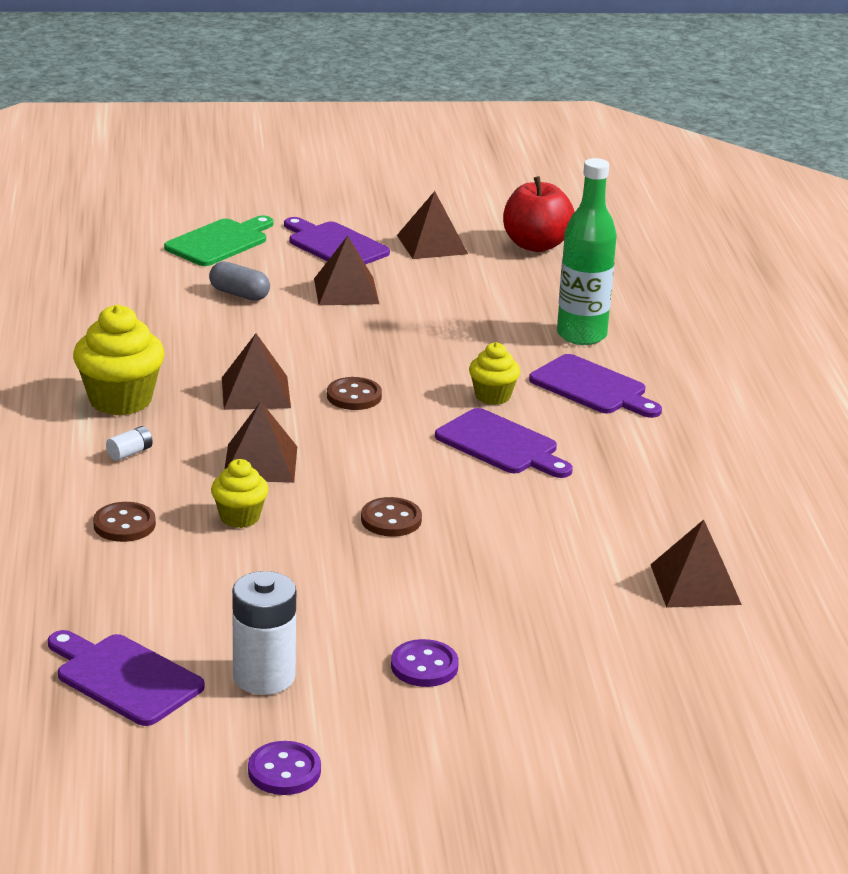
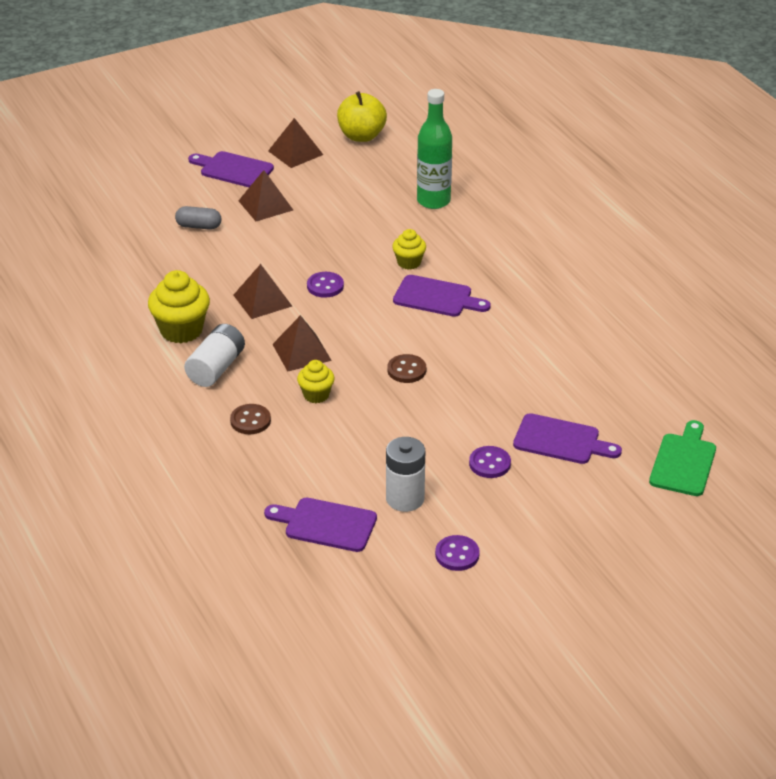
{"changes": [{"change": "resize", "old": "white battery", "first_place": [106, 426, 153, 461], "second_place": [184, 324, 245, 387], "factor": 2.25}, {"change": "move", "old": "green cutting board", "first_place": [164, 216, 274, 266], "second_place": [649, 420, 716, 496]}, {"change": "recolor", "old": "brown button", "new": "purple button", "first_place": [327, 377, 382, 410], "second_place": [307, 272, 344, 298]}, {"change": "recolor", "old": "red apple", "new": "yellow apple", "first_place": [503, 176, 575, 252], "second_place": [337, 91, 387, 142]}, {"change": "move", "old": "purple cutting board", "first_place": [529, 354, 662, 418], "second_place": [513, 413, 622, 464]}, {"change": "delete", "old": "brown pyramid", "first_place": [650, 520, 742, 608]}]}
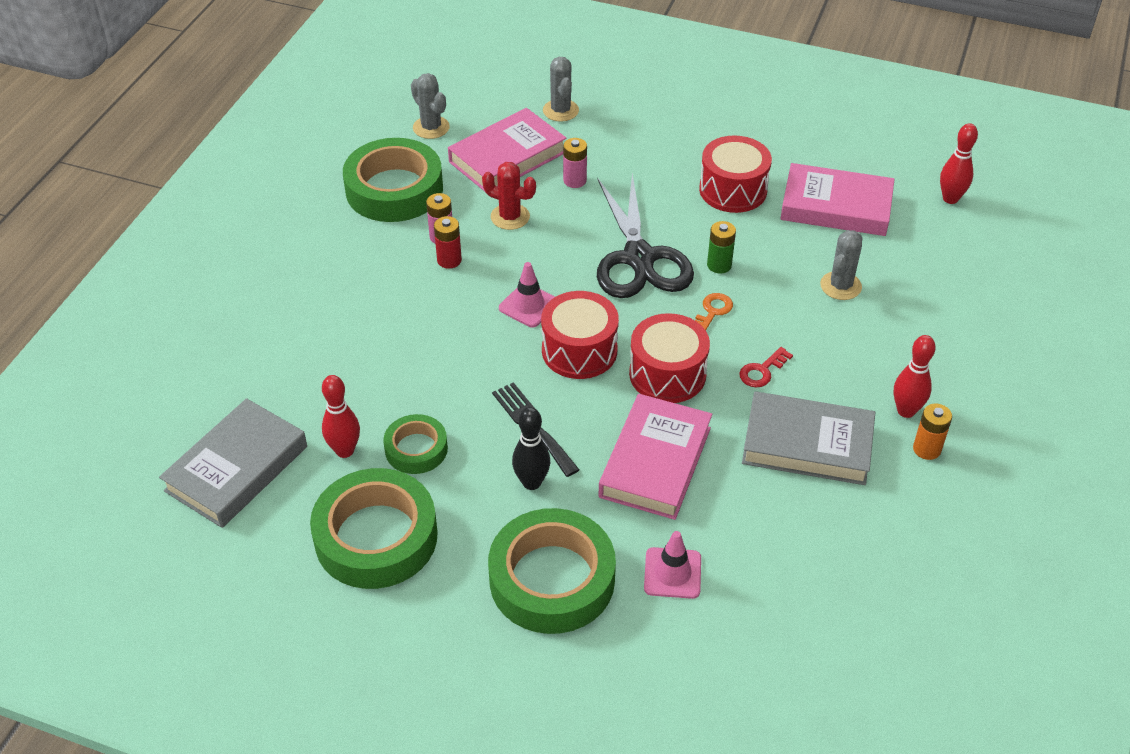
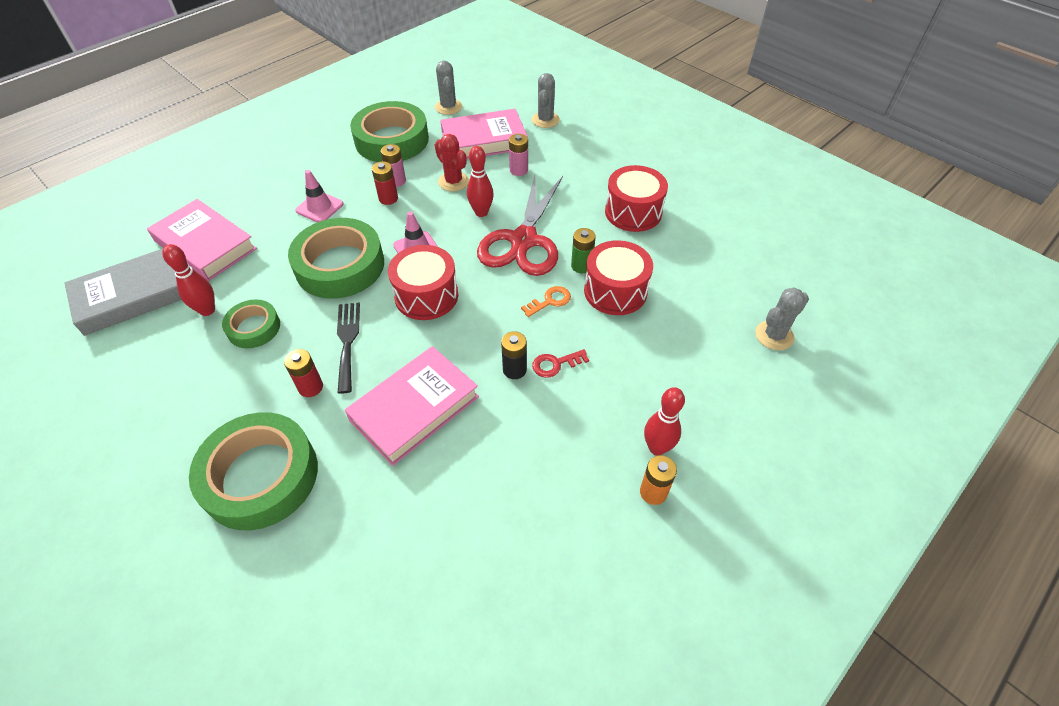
{"changes": [{"change": "move", "old": "green tape", "first_place": [310, 468, 438, 589], "second_place": [288, 218, 384, 299]}, {"change": "replace", "old": "black bowling pin", "new": "red battery", "first_place": [512, 407, 550, 490], "second_place": [284, 349, 323, 397]}, {"change": "recolor", "old": "black scissors", "new": "red scissors", "first_place": [597, 173, 694, 298], "second_place": [477, 175, 563, 276]}, {"change": "move", "old": "red drum", "first_place": [629, 313, 710, 403], "second_place": [584, 240, 653, 315]}, {"change": "move", "old": "pink traffic cone", "first_place": [644, 531, 701, 599], "second_place": [295, 170, 344, 222]}, {"change": "delete", "old": "grey book", "first_place": [742, 391, 875, 485]}, {"change": "move", "old": "pink book", "first_place": [780, 163, 895, 236], "second_place": [147, 199, 257, 281]}, {"change": "move", "old": "grey cactus", "first_place": [820, 230, 862, 300], "second_place": [755, 287, 809, 350]}, {"change": "move", "old": "red bowling pin", "first_place": [940, 123, 978, 204], "second_place": [467, 146, 494, 217]}, {"change": "insert", "new": "black battery", "second_place": [501, 331, 527, 379]}]}
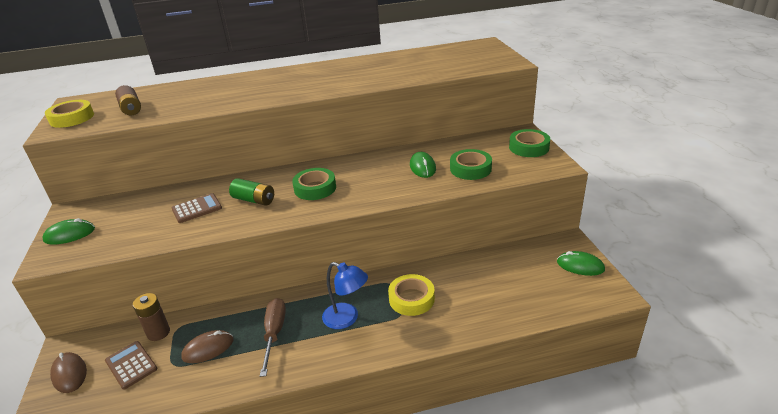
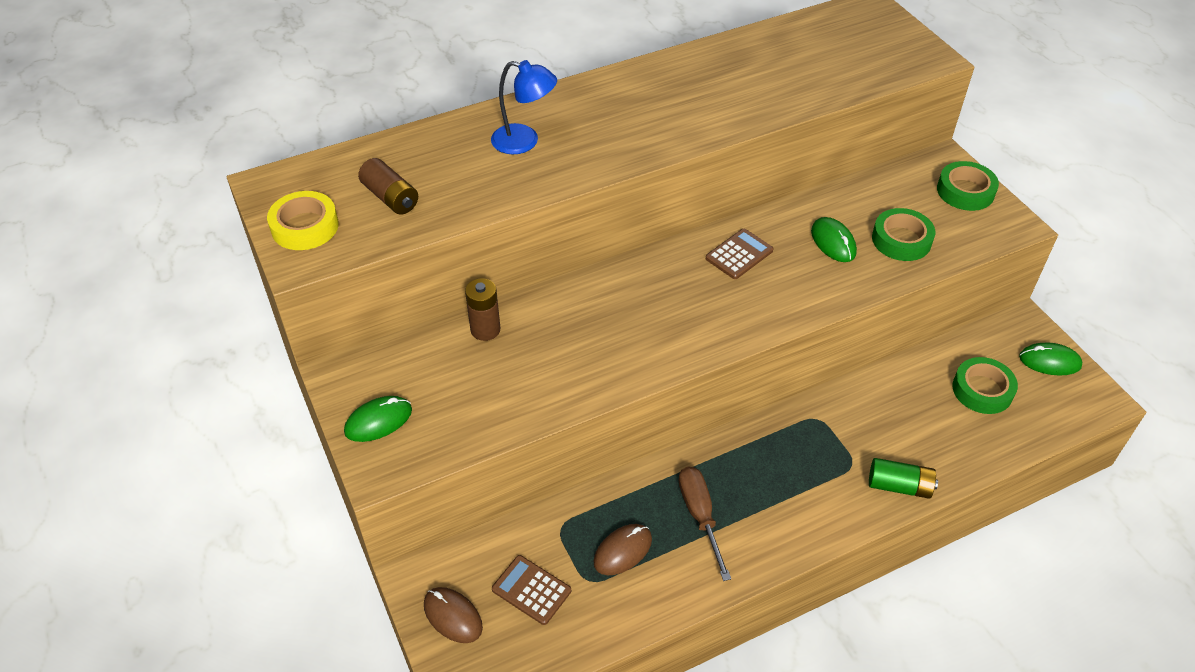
{"changes": [{"change": "move", "old": "brown battery", "first_place": [133, 293, 170, 341], "second_place": [465, 278, 500, 341]}, {"change": "move", "old": "brown calculator", "first_place": [172, 193, 222, 223], "second_place": [706, 229, 773, 279]}, {"change": "move", "old": "green battery", "first_place": [229, 178, 274, 206], "second_place": [869, 458, 938, 499]}, {"change": "move", "old": "green tape", "first_place": [292, 168, 336, 200], "second_place": [952, 357, 1018, 414]}, {"change": "move", "old": "blue lamp", "first_place": [322, 262, 368, 329], "second_place": [491, 60, 557, 154]}, {"change": "delete", "old": "yellow tape", "first_place": [388, 274, 435, 316]}]}
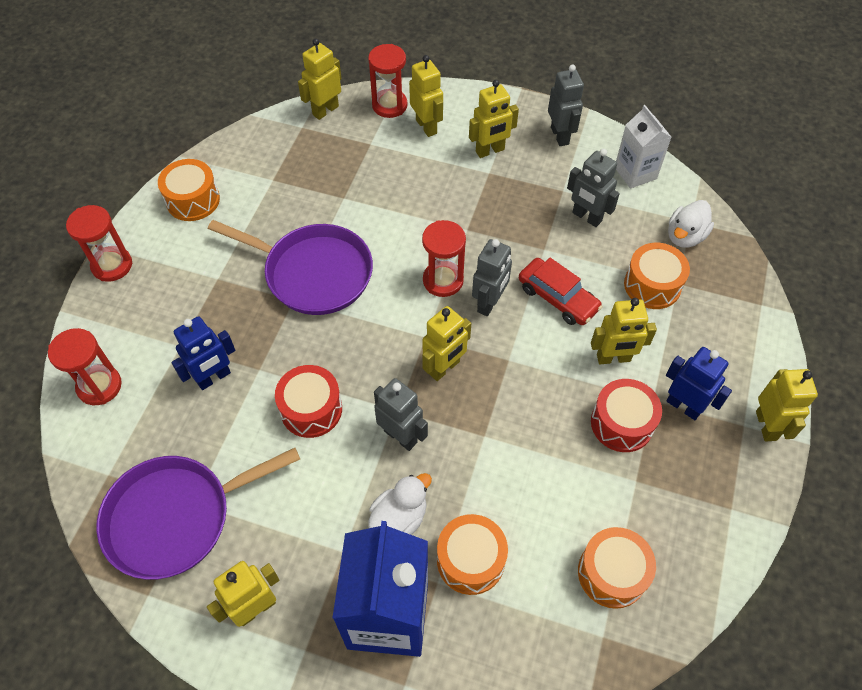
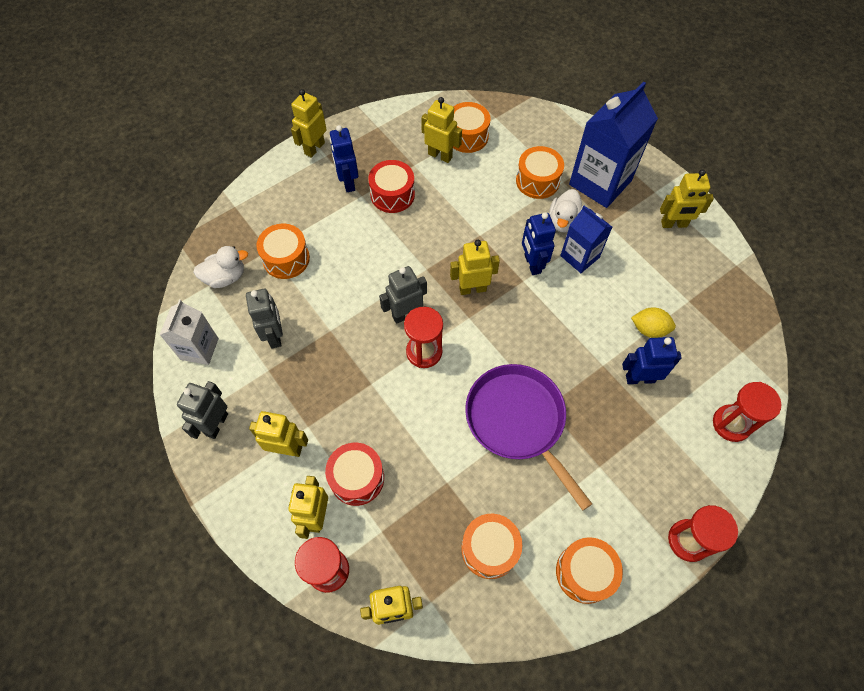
{"changes": [{"change": "delete", "old": "purple pan", "first_place": [97, 448, 300, 580]}, {"change": "move", "old": "red drum", "first_place": [275, 365, 342, 438], "second_place": [325, 443, 384, 506]}, {"change": "rotate", "old": "white duck", "first_place": [369, 473, 432, 535], "second_place": [549, 189, 583, 233], "degrees": -60}, {"change": "recolor", "old": "grey robot", "new": "blue robot", "first_place": [374, 378, 428, 451], "second_place": [522, 212, 556, 275]}, {"change": "delete", "old": "red car", "first_place": [519, 258, 603, 325]}, {"change": "move", "old": "yellow robot", "first_place": [591, 298, 657, 364], "second_place": [421, 97, 462, 163]}, {"change": "insert", "new": "orange drum", "second_place": [461, 514, 522, 579]}, {"change": "insert", "new": "blue carton", "second_place": [560, 205, 612, 273]}, {"change": "insert", "new": "yellow lemon", "second_place": [631, 307, 676, 338]}]}
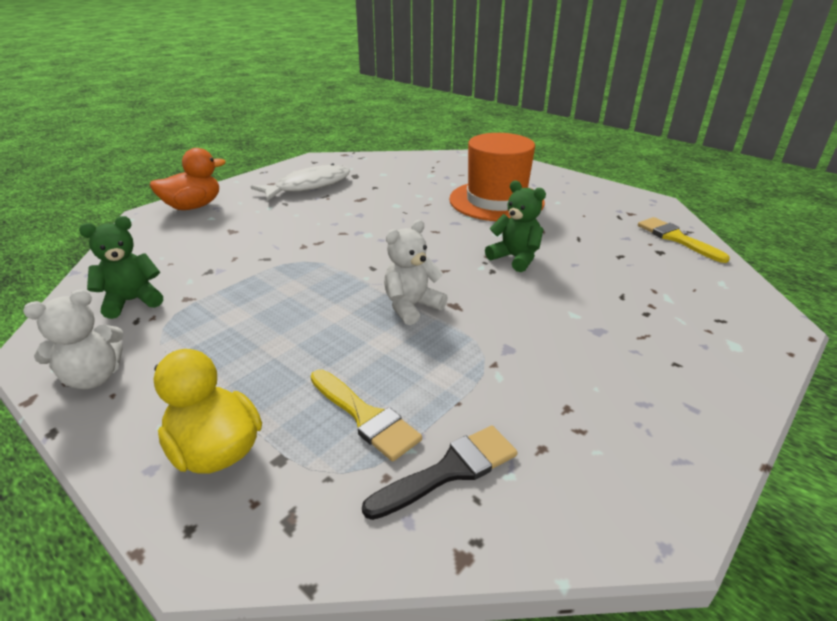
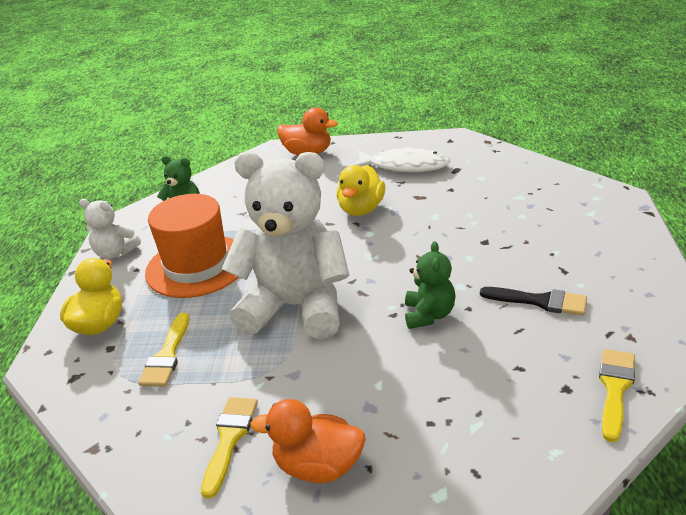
{"changes": [{"change": "move", "old": "black brush", "first_place": [362, 425, 517, 520], "second_place": [480, 287, 587, 316]}, {"change": "resize", "old": "white teddy bear", "first_place": [384, 220, 448, 325], "second_place": [222, 152, 350, 339], "factor": 2.19}, {"change": "move", "old": "orange hat", "first_place": [449, 133, 545, 221], "second_place": [145, 194, 239, 298]}, {"change": "insert", "new": "yellow brush", "second_place": [201, 397, 258, 499]}, {"change": "insert", "new": "orange duck", "second_place": [250, 399, 366, 483]}, {"change": "insert", "new": "yellow duck", "second_place": [337, 165, 385, 216]}]}
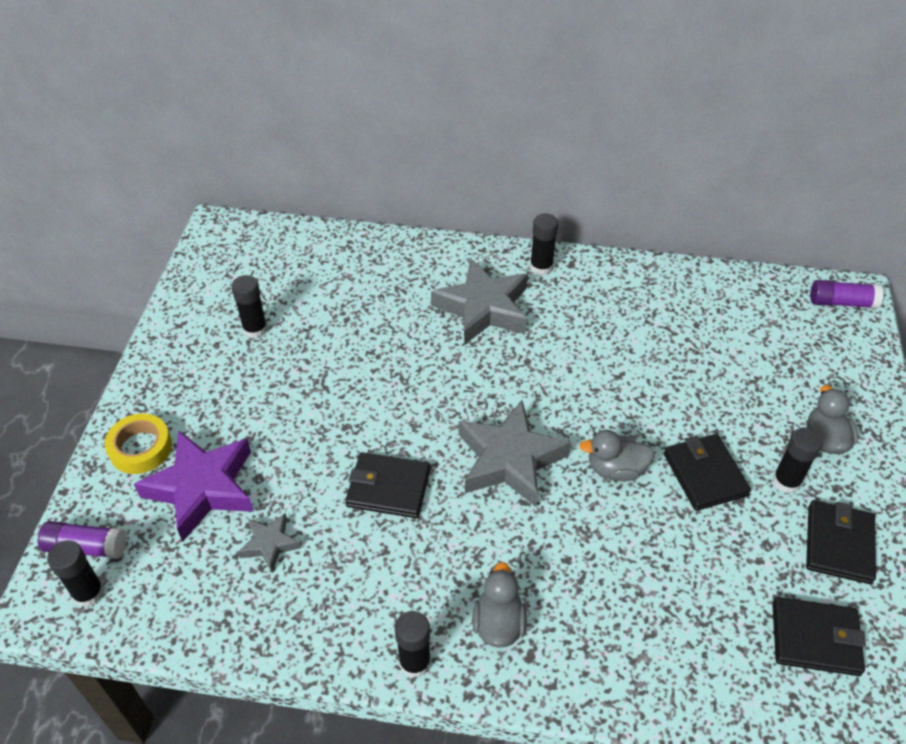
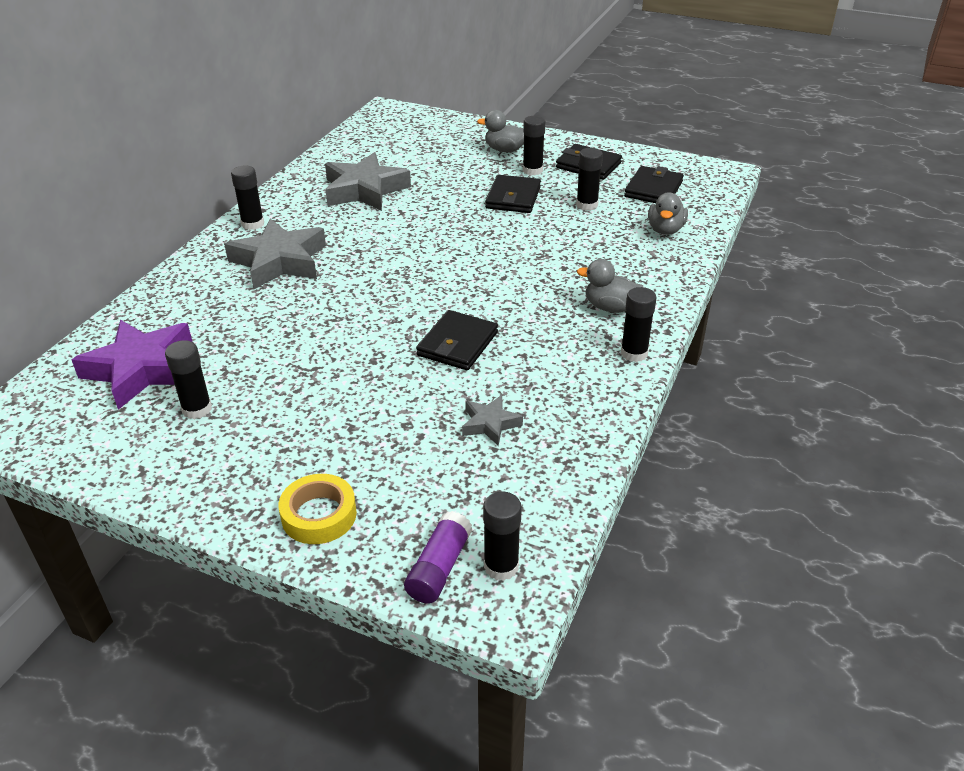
{"changes": [{"change": "move", "old": "purple star", "first_place": [134, 431, 254, 542], "second_place": [72, 320, 193, 410]}, {"change": "move", "old": "grey star", "first_place": [459, 400, 571, 507], "second_place": [325, 152, 411, 211]}, {"change": "move", "old": "grey duck", "first_place": [579, 430, 655, 481], "second_place": [648, 192, 688, 235]}, {"change": "rotate", "old": "black wallet", "first_place": [664, 434, 751, 511], "second_place": [485, 175, 541, 213], "degrees": -75}, {"change": "delete", "old": "purple glue stick", "first_place": [810, 280, 883, 309]}, {"change": "insert", "new": "black glue stick", "second_place": [576, 148, 603, 211]}]}
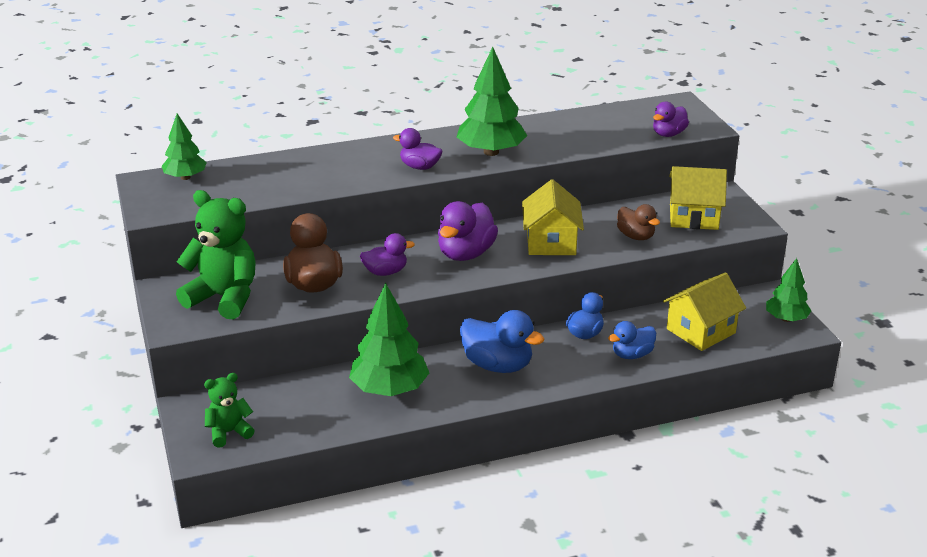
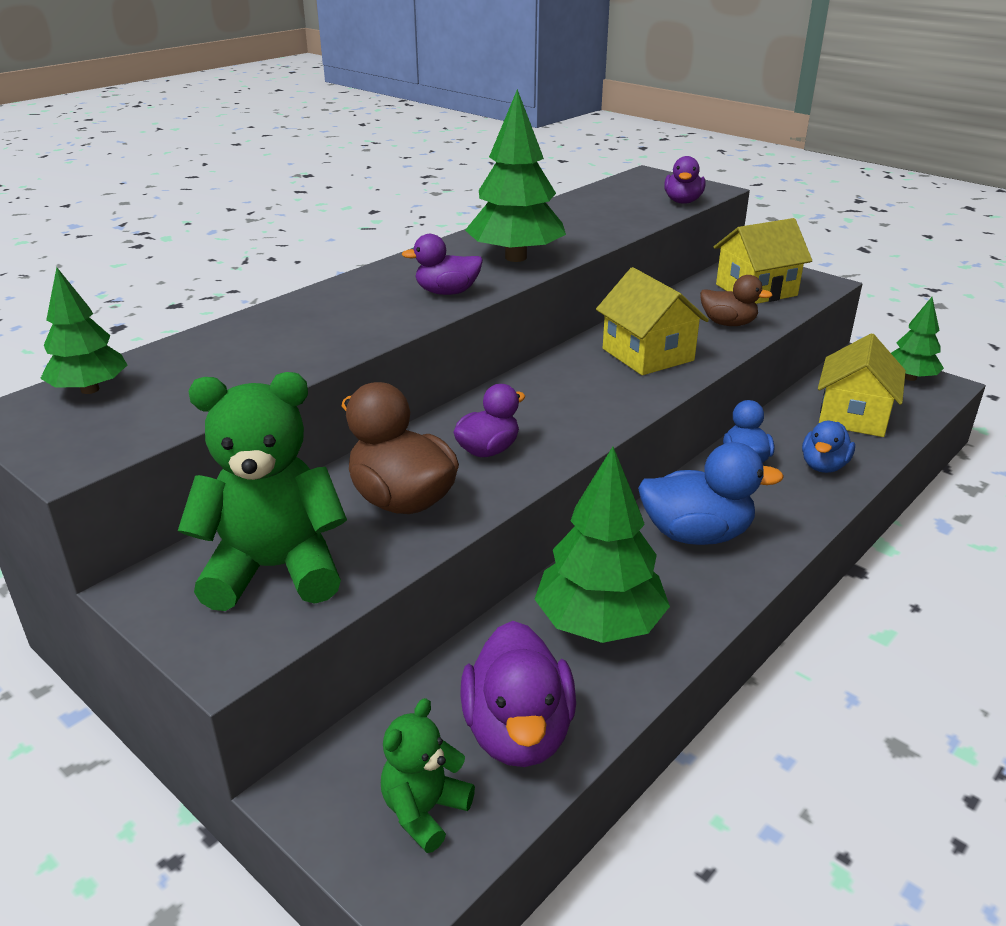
{"changes": [{"change": "move", "old": "purple duck", "first_place": [438, 201, 498, 261], "second_place": [460, 621, 576, 767]}]}
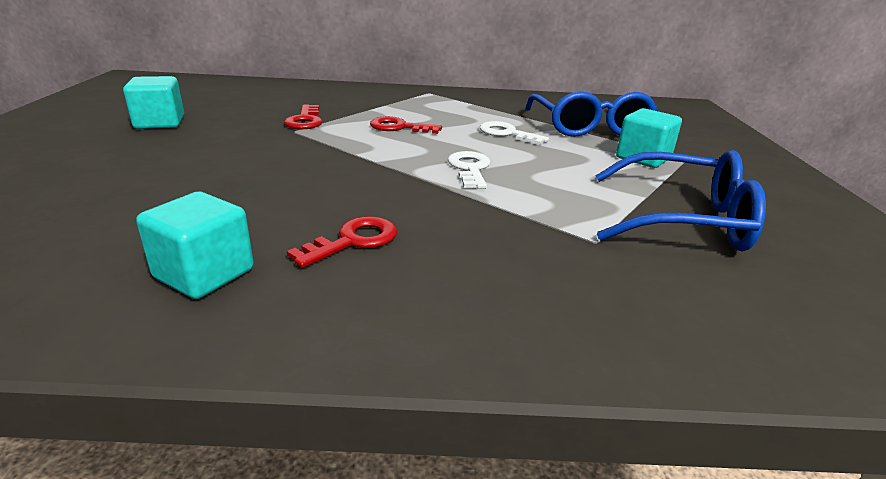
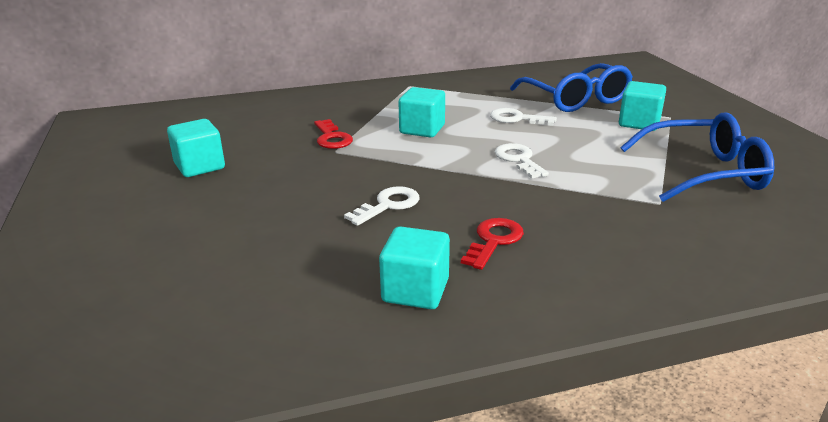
{"changes": [{"change": "replace", "old": "red key", "new": "turquoise cube", "first_place": [370, 116, 442, 134], "second_place": [399, 87, 445, 138]}, {"change": "insert", "new": "white key", "second_place": [344, 186, 419, 226]}]}
